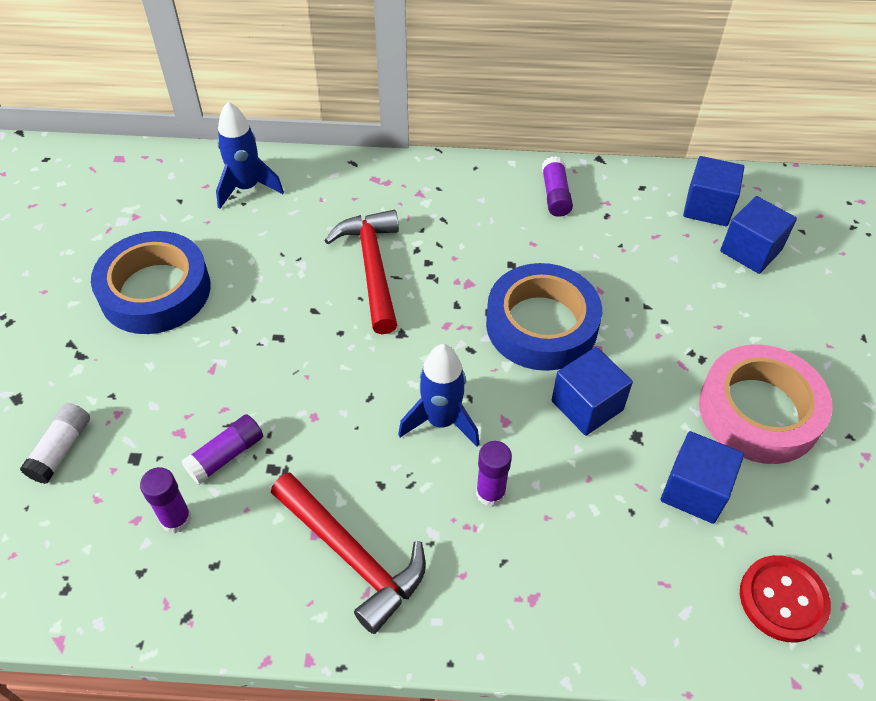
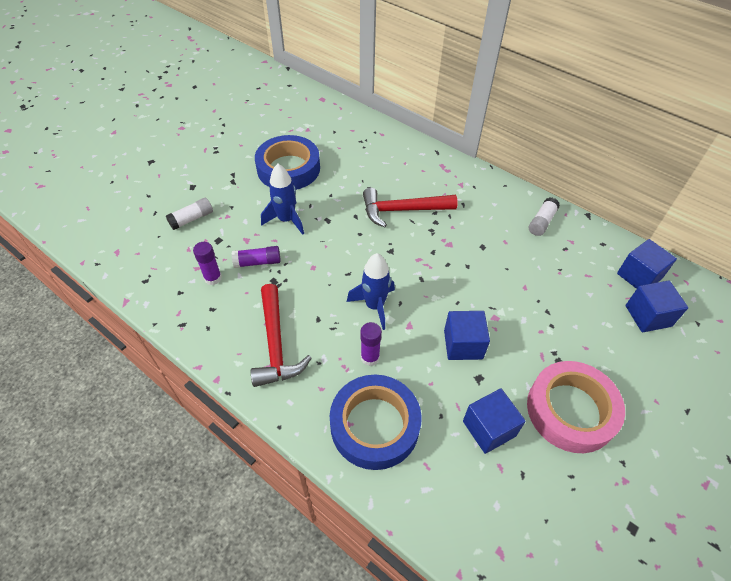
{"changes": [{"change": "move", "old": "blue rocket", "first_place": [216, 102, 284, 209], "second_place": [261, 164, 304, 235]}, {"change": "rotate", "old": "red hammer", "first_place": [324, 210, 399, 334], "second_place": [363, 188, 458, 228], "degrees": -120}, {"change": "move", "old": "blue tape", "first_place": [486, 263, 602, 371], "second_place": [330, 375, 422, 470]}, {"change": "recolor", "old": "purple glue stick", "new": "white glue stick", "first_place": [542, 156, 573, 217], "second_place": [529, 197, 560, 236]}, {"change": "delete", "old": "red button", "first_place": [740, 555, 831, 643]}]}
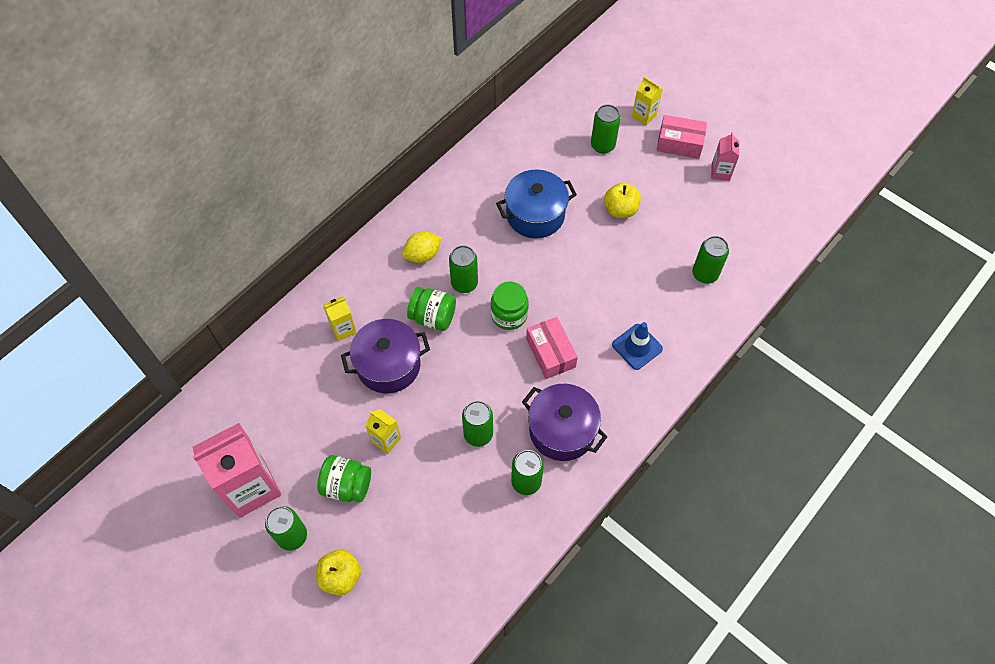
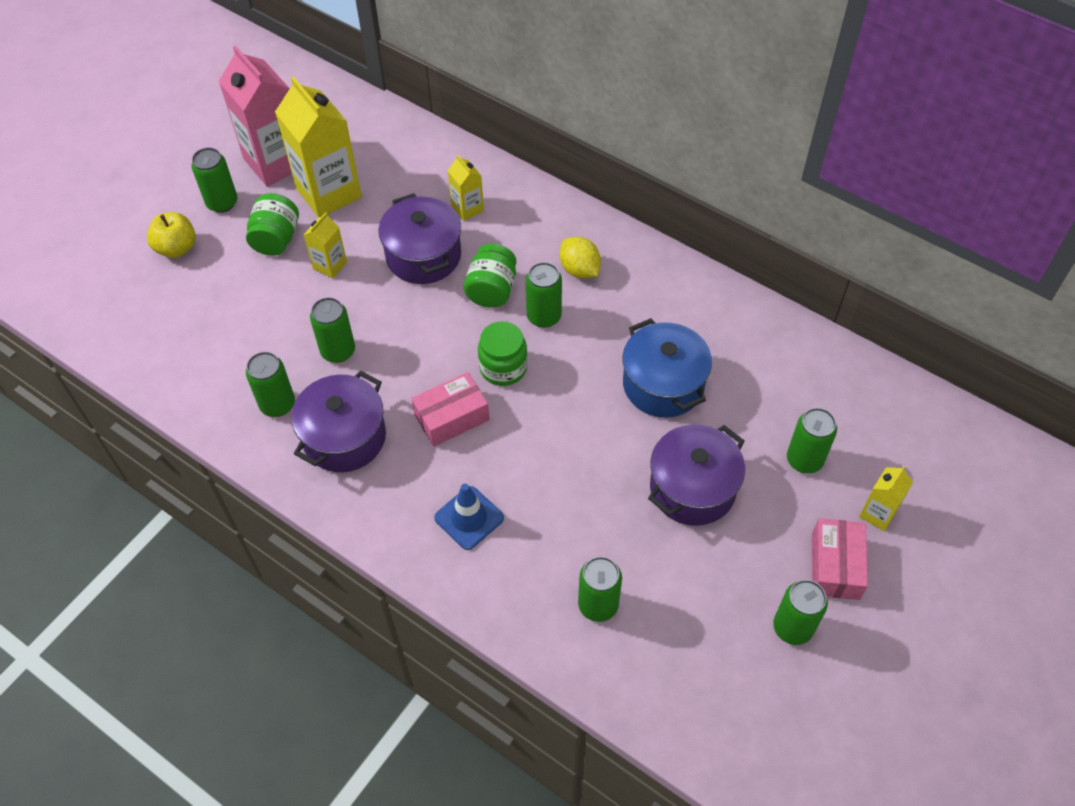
{"changes": [{"change": "replace", "old": "yellow apple", "new": "purple pot", "first_place": [604, 182, 641, 218], "second_place": [648, 424, 745, 526]}, {"change": "replace", "old": "pink carton", "new": "green can", "first_place": [711, 132, 739, 181], "second_place": [773, 580, 828, 645]}, {"change": "insert", "new": "yellow carton", "second_place": [275, 76, 362, 218]}]}
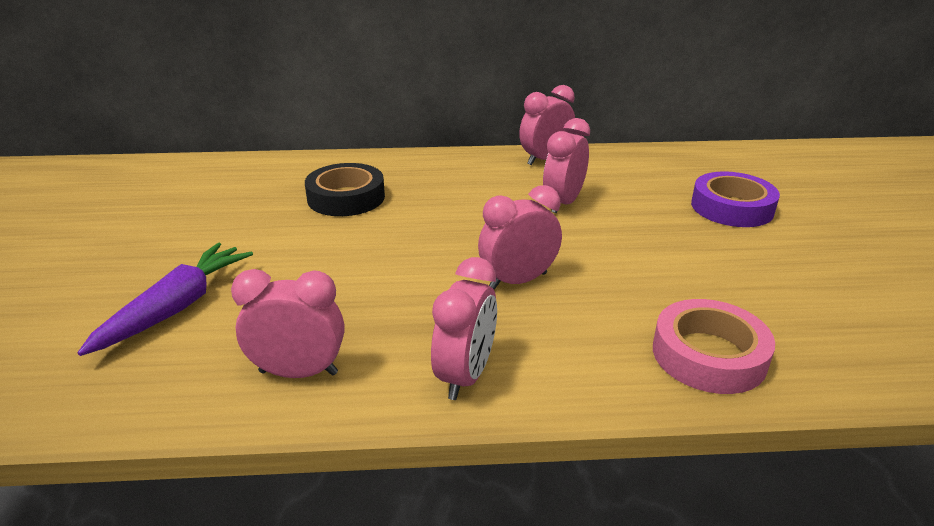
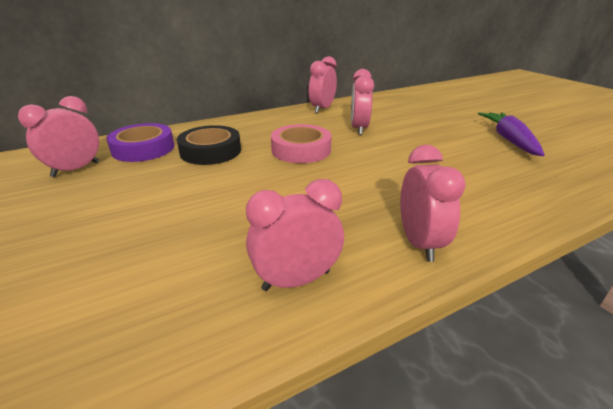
{"changes": [{"change": "move", "old": "purple carrot", "first_place": [77, 243, 253, 356], "second_place": [478, 112, 545, 156]}, {"change": "move", "old": "pink clock", "first_place": [478, 185, 562, 290], "second_place": [18, 96, 99, 177]}, {"change": "move", "old": "pink tape", "first_place": [653, 299, 775, 394], "second_place": [271, 124, 332, 163]}, {"change": "move", "old": "purple tape", "first_place": [691, 171, 780, 227], "second_place": [106, 123, 174, 162]}]}
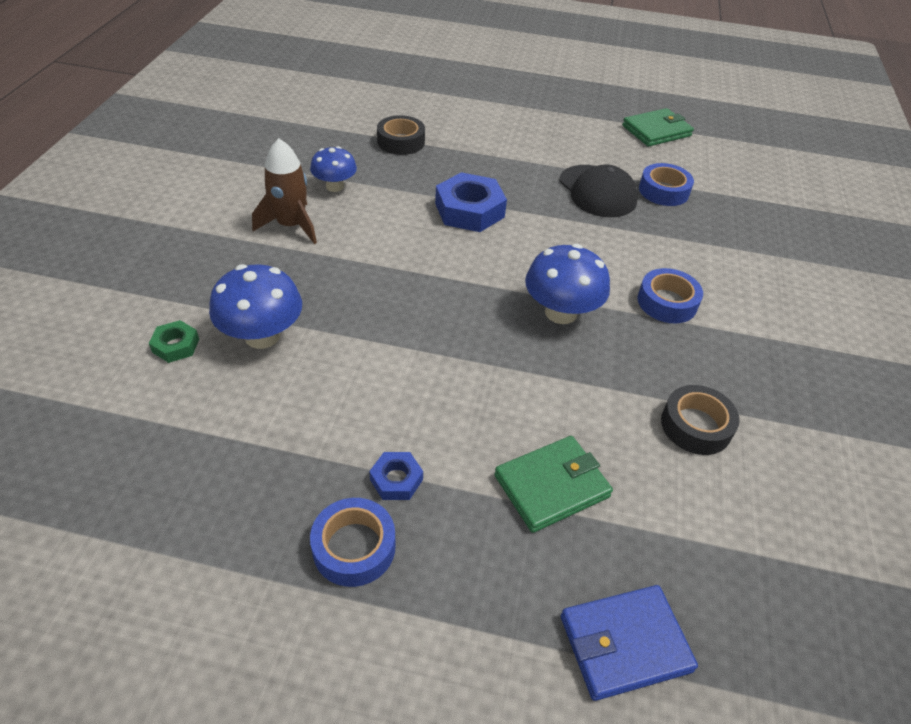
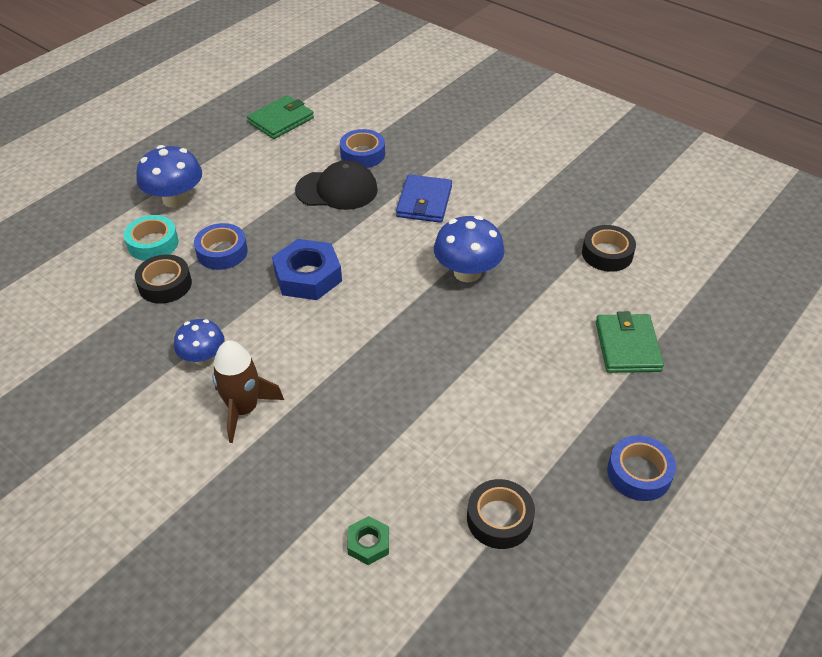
{"changes": [{"change": "move", "old": "blue mushroom", "first_place": [209, 264, 302, 349], "second_place": [136, 145, 202, 208]}, {"change": "delete", "old": "blue nut", "first_place": [369, 452, 423, 500]}, {"change": "move", "old": "blue wallet", "first_place": [561, 585, 698, 701], "second_place": [396, 174, 452, 223]}, {"change": "rotate", "old": "green wallet", "first_place": [622, 108, 694, 147], "second_place": [247, 95, 314, 139], "degrees": 45}, {"change": "move", "old": "blue tape", "first_place": [637, 268, 703, 323], "second_place": [194, 223, 248, 270]}, {"change": "insert", "new": "turquoise tape", "second_place": [124, 215, 179, 261]}, {"change": "insert", "new": "black tape", "second_place": [467, 479, 535, 549]}]}
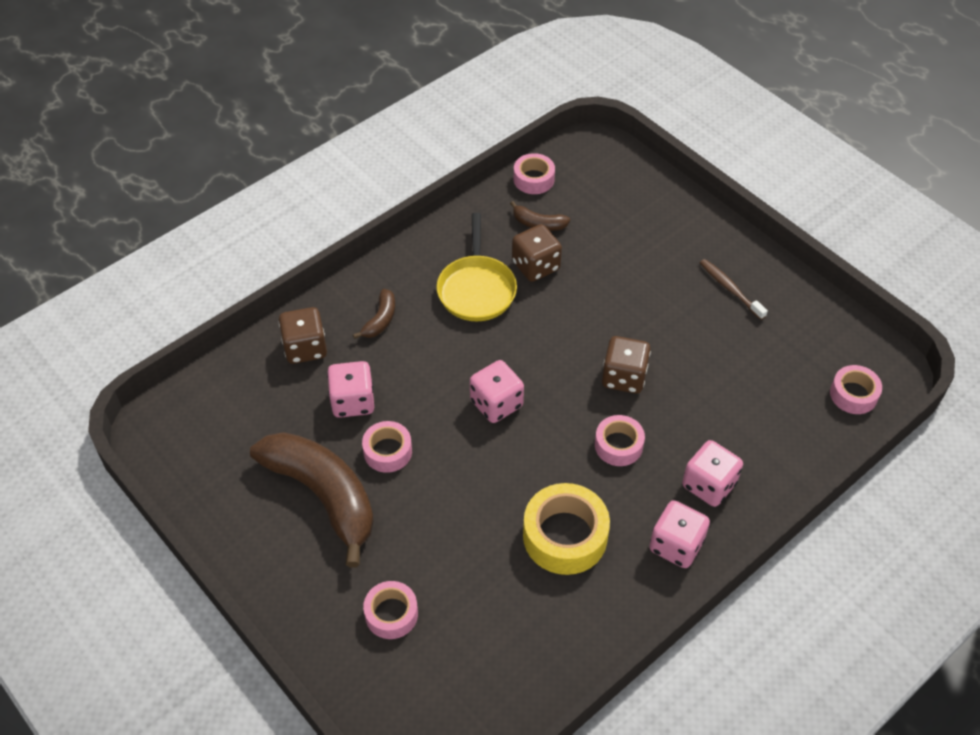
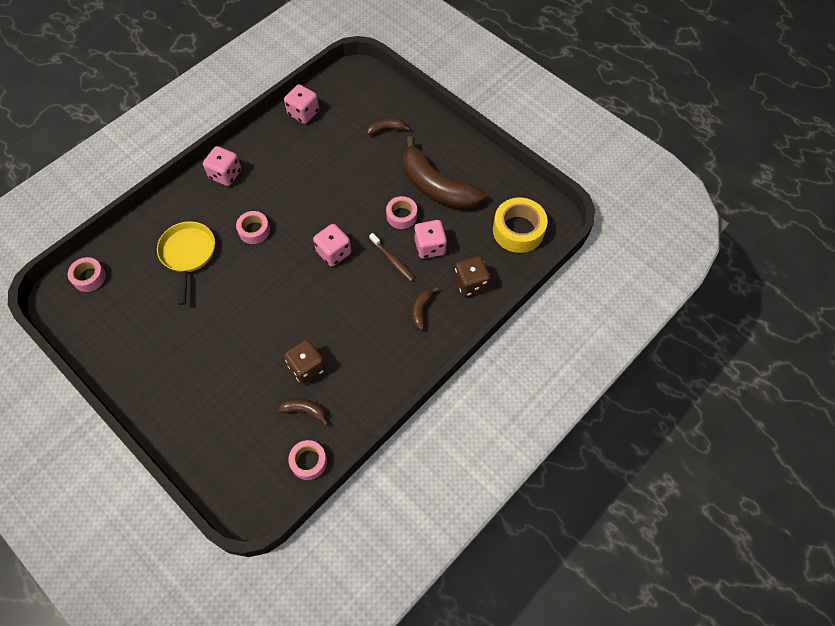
{"changes": [{"change": "replace", "old": "pink tape", "new": "brown banana", "first_place": [363, 581, 418, 639], "second_place": [367, 118, 411, 135]}, {"change": "move", "old": "yellow pan", "first_place": [436, 212, 517, 321], "second_place": [157, 221, 215, 305]}, {"change": "move", "old": "yellow tape", "first_place": [523, 483, 610, 575], "second_place": [493, 198, 548, 253]}, {"change": "delete", "old": "brown dice", "first_place": [602, 336, 651, 394]}, {"change": "move", "old": "pink dice", "first_place": [682, 440, 743, 507], "second_place": [284, 84, 319, 124]}, {"change": "move", "old": "brown toothbrush", "first_place": [700, 259, 768, 320], "second_place": [369, 233, 415, 282]}]}
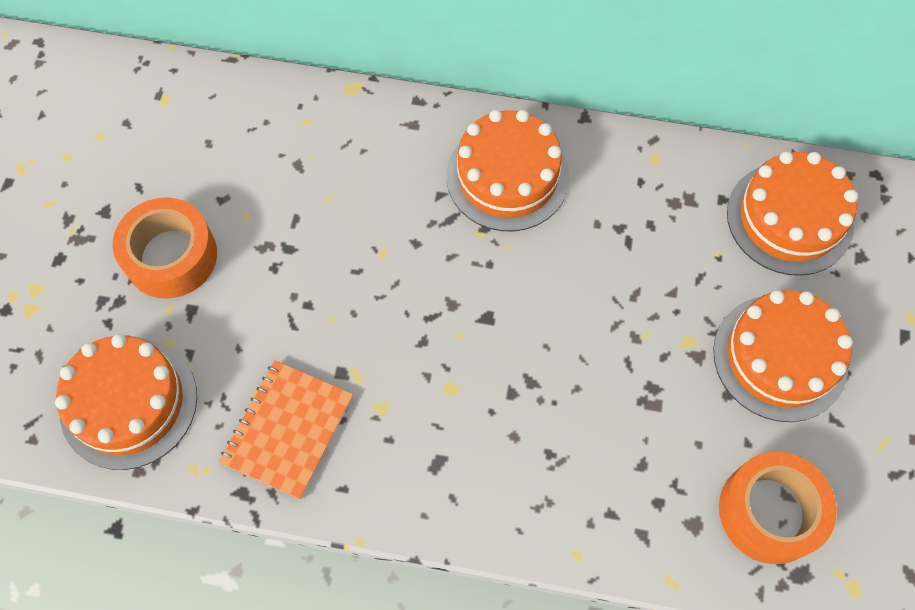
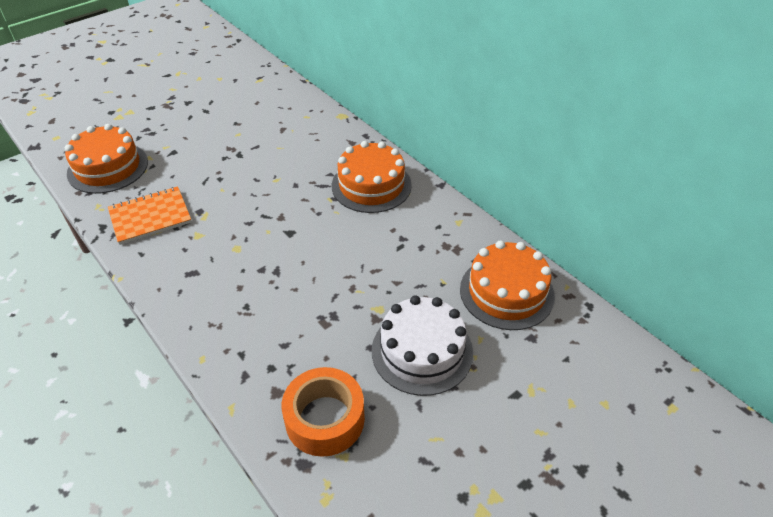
{"changes": [{"change": "delete", "old": "orange tape", "first_place": [113, 197, 217, 299]}, {"change": "recolor", "old": "orange cake", "new": "white cake", "first_place": [713, 290, 853, 422], "second_place": [372, 295, 473, 396]}]}
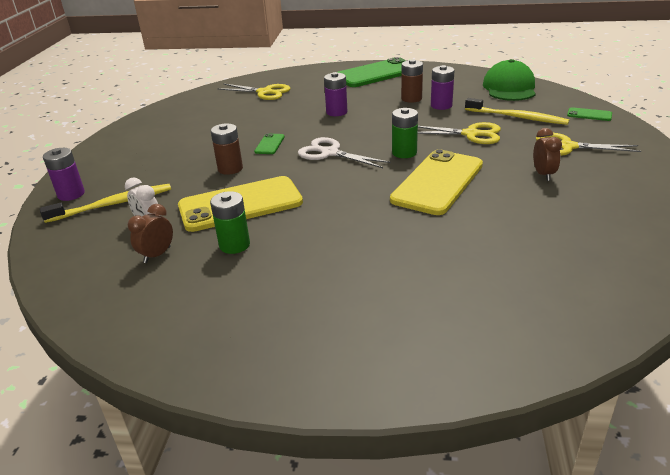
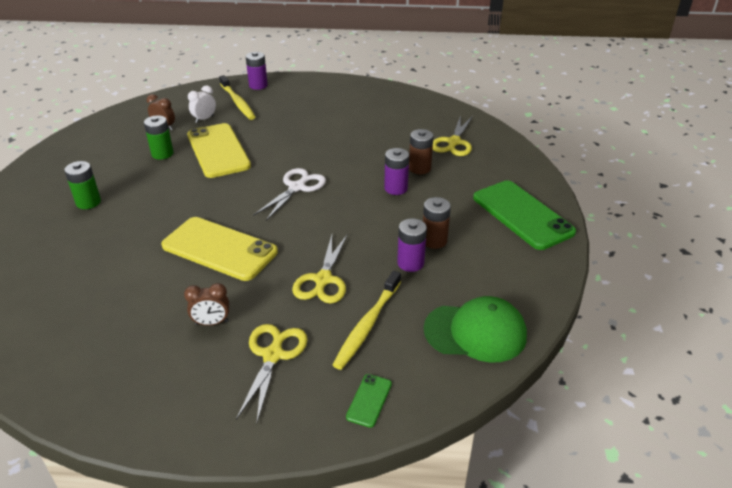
{"changes": [{"change": "move", "old": "brown battery", "first_place": [211, 124, 243, 175], "second_place": [409, 129, 434, 174]}, {"change": "delete", "old": "green phone", "first_place": [254, 133, 285, 154]}, {"change": "move", "old": "green battery", "first_place": [392, 108, 418, 158], "second_place": [64, 161, 101, 209]}]}
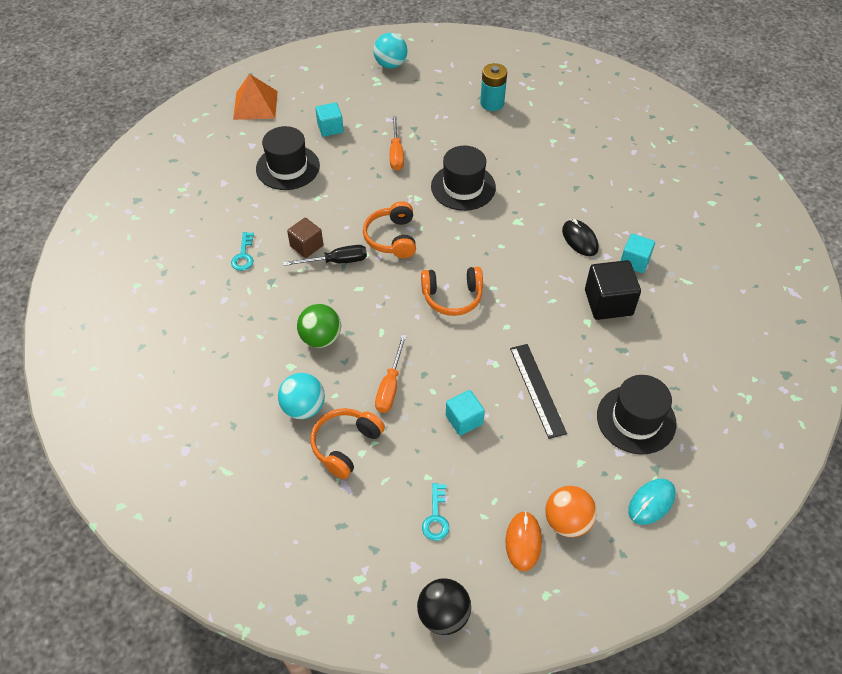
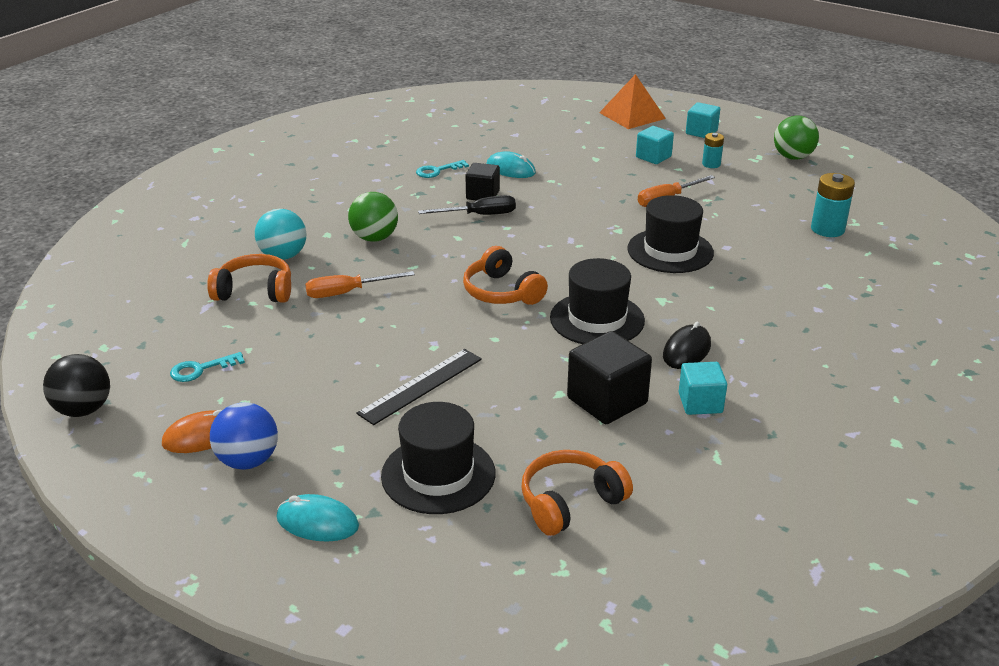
{"changes": [{"change": "move", "old": "black hat", "first_place": [256, 126, 320, 190], "second_place": [550, 258, 645, 344]}, {"change": "rotate", "old": "black screwdriver", "first_place": [283, 245, 367, 266], "second_place": [418, 195, 516, 215], "degrees": -60}, {"change": "recolor", "old": "brown cube", "new": "black cube", "first_place": [287, 218, 323, 258], "second_place": [465, 163, 500, 200]}, {"change": "move", "old": "orange headphones", "first_place": [363, 201, 416, 258], "second_place": [521, 450, 633, 536]}, {"change": "recolor", "old": "turquoise ball", "new": "green ball", "first_place": [373, 33, 407, 69], "second_place": [774, 116, 819, 160]}, {"change": "move", "old": "turquoise cube", "first_place": [446, 390, 485, 436], "second_place": [686, 102, 720, 138]}, {"change": "recolor", "old": "orange ball", "new": "blue ball", "first_place": [545, 486, 597, 537], "second_place": [210, 402, 278, 470]}, {"change": "insert", "new": "turquoise mouse", "second_place": [486, 151, 536, 178]}, {"change": "insert", "new": "turquoise battery", "second_place": [702, 133, 724, 168]}]}
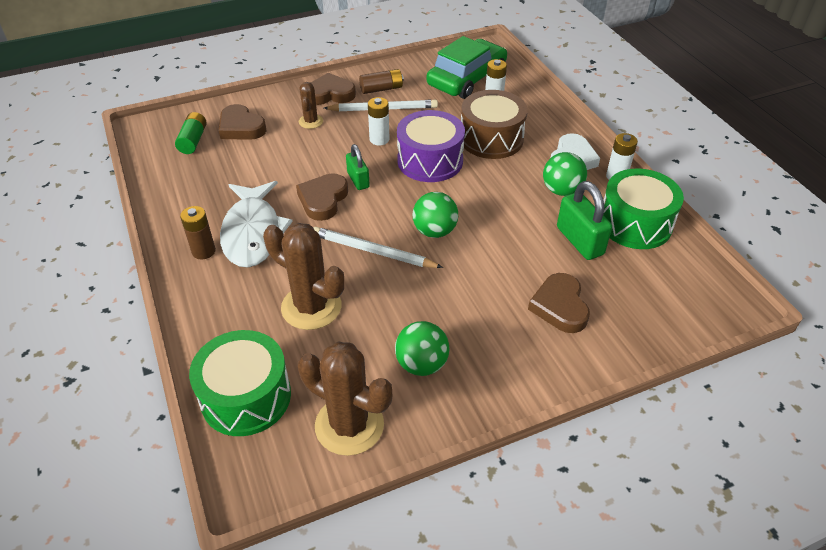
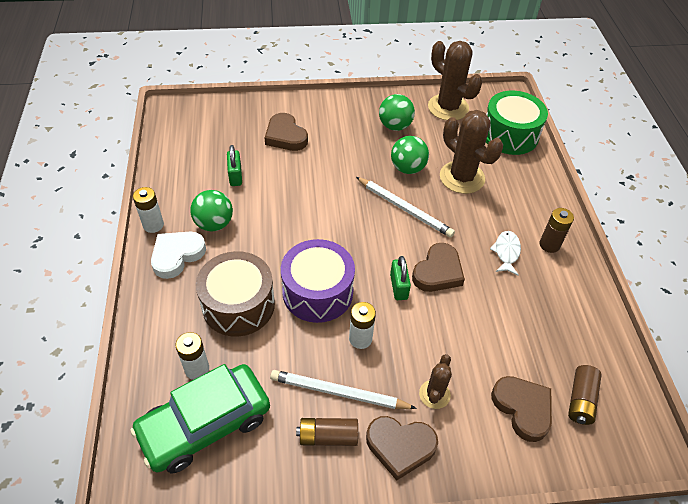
{"changes": [{"change": "recolor", "old": "green battery", "new": "brown battery", "first_place": [175, 112, 207, 154], "second_place": [568, 365, 602, 425]}, {"change": "resize", "old": "white fish", "first_place": [220, 181, 293, 268], "second_place": [490, 231, 521, 275], "factor": 0.48}, {"change": "move", "old": "green ball", "first_place": [412, 192, 458, 238], "second_place": [391, 136, 429, 174]}, {"change": "rotate", "old": "brown heart", "first_place": [528, 273, 590, 333], "second_place": [265, 113, 308, 151], "degrees": 135}, {"change": "resize", "old": "green padlock", "first_place": [557, 181, 612, 260], "second_place": [227, 145, 242, 186], "factor": 0.63}, {"change": "delete", "old": "green drum", "first_place": [603, 169, 684, 249]}]}
